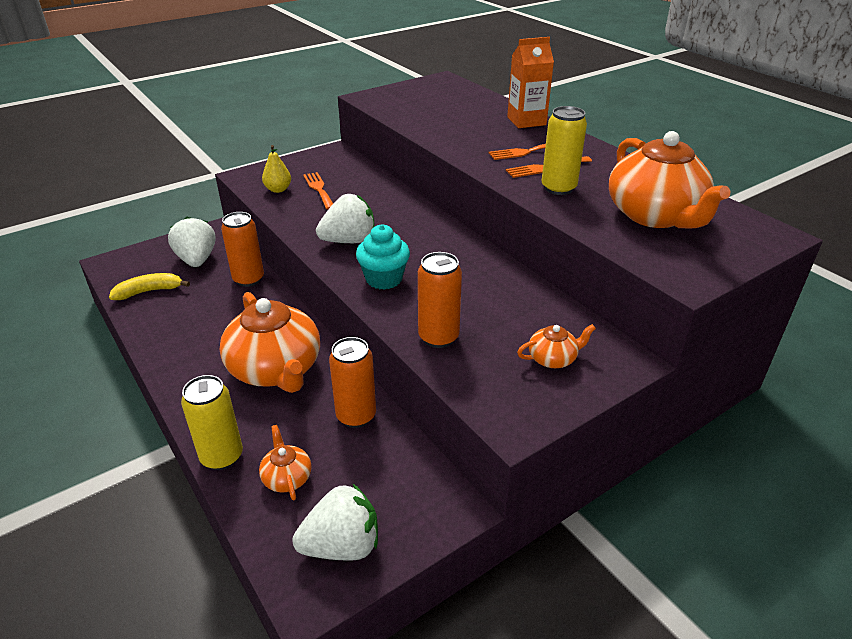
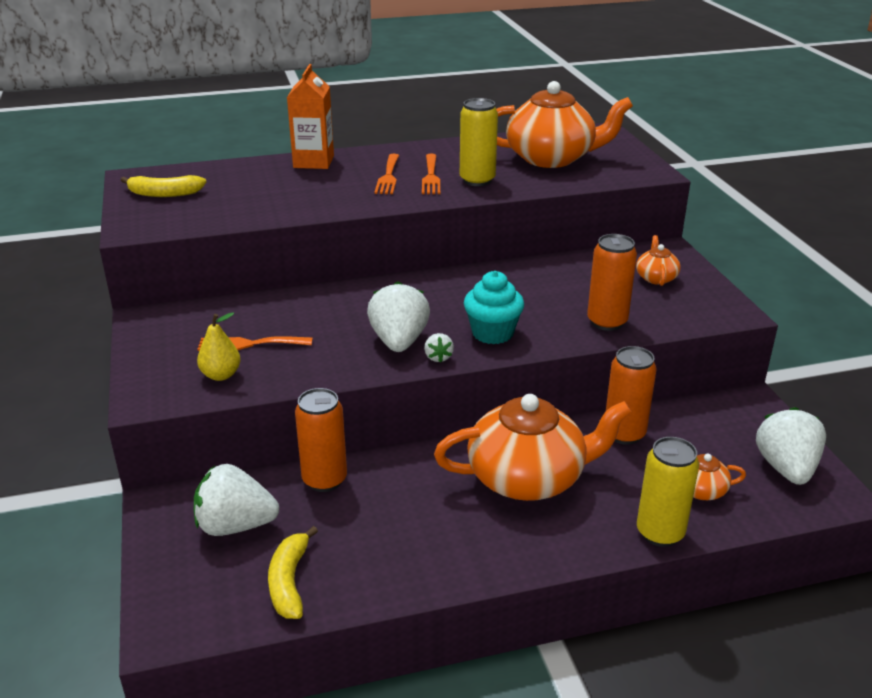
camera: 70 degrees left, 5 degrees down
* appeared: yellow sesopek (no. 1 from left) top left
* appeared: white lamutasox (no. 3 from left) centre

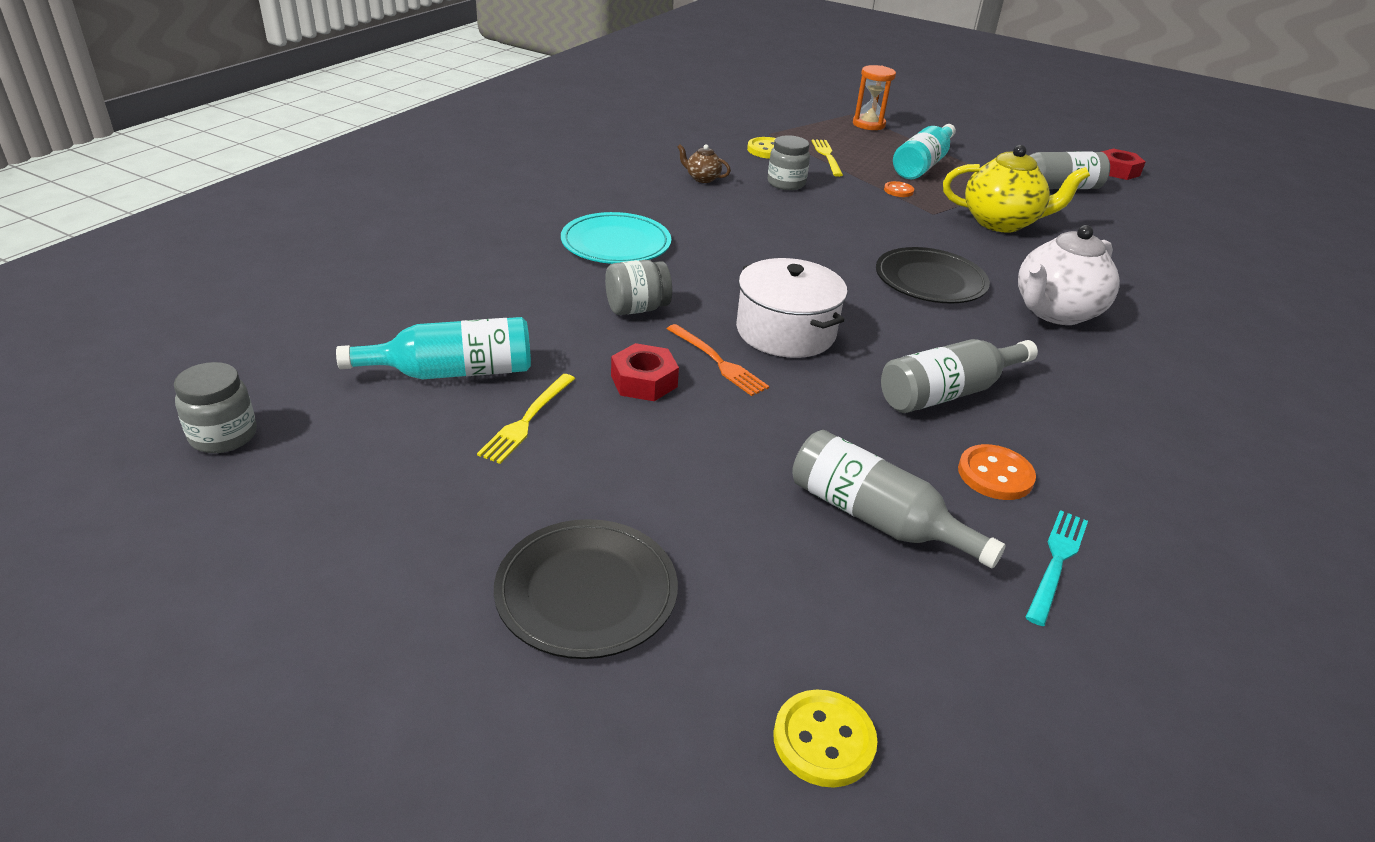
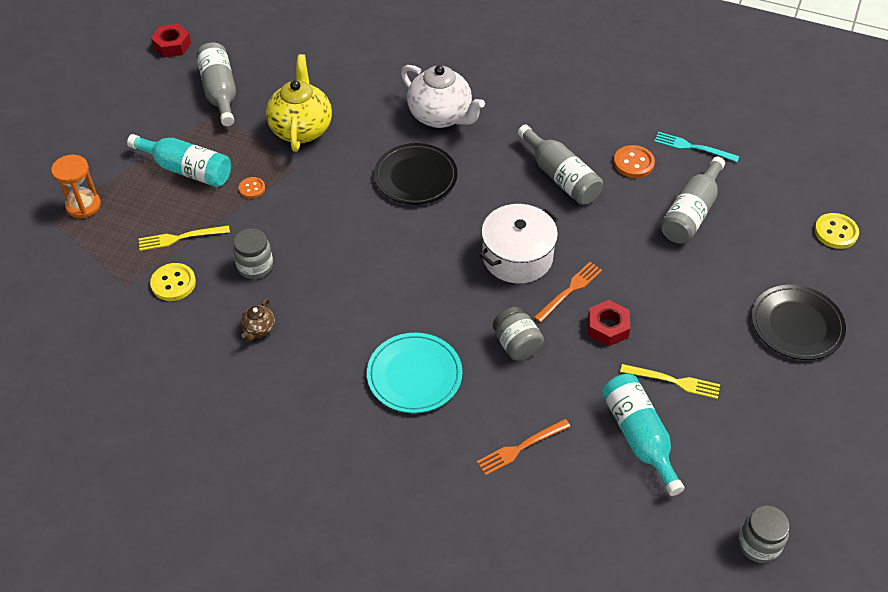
camera: 95 degrees left, 15 degrees up
* appeared: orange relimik (no. 1 from left) bottom centre

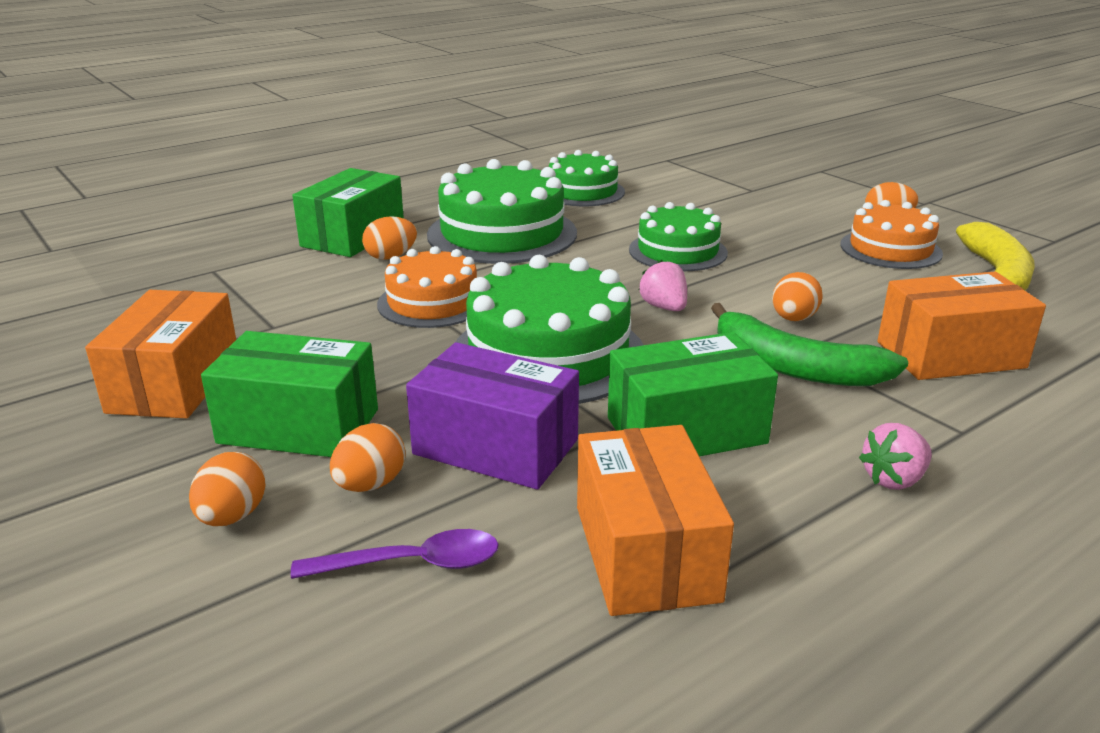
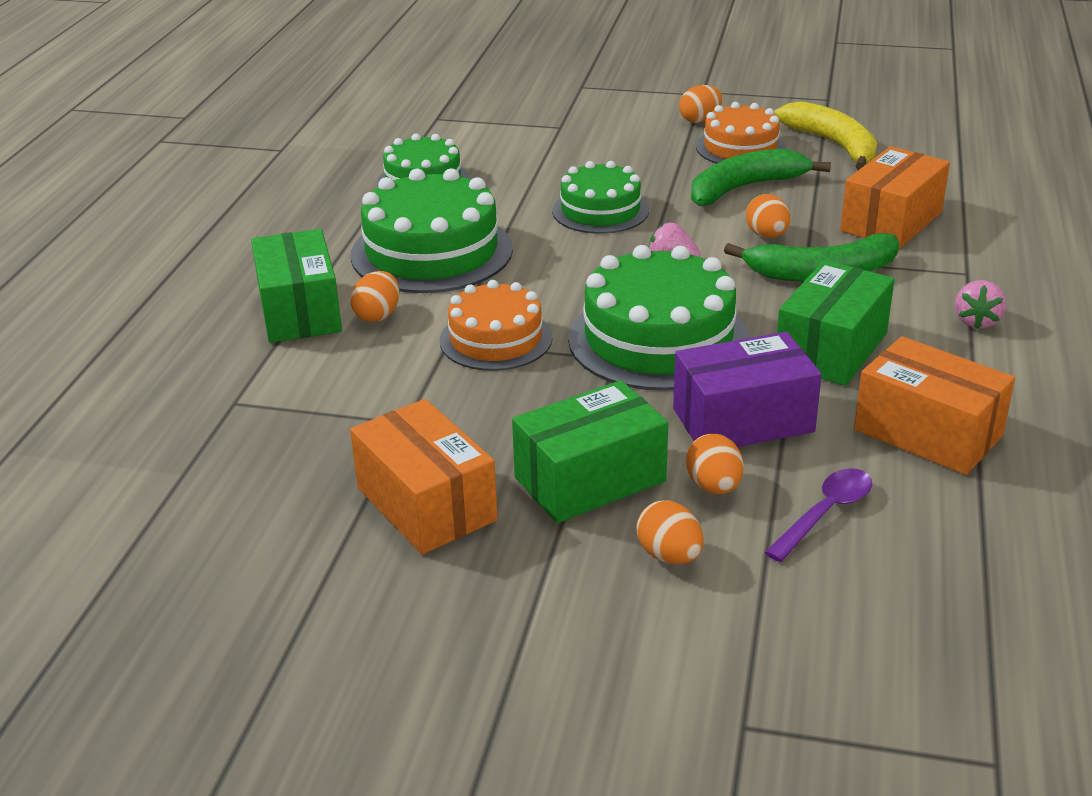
camera: 40 degrees left, 5 degrees up
* appeared: green sesopek (no. 1 from left) top right

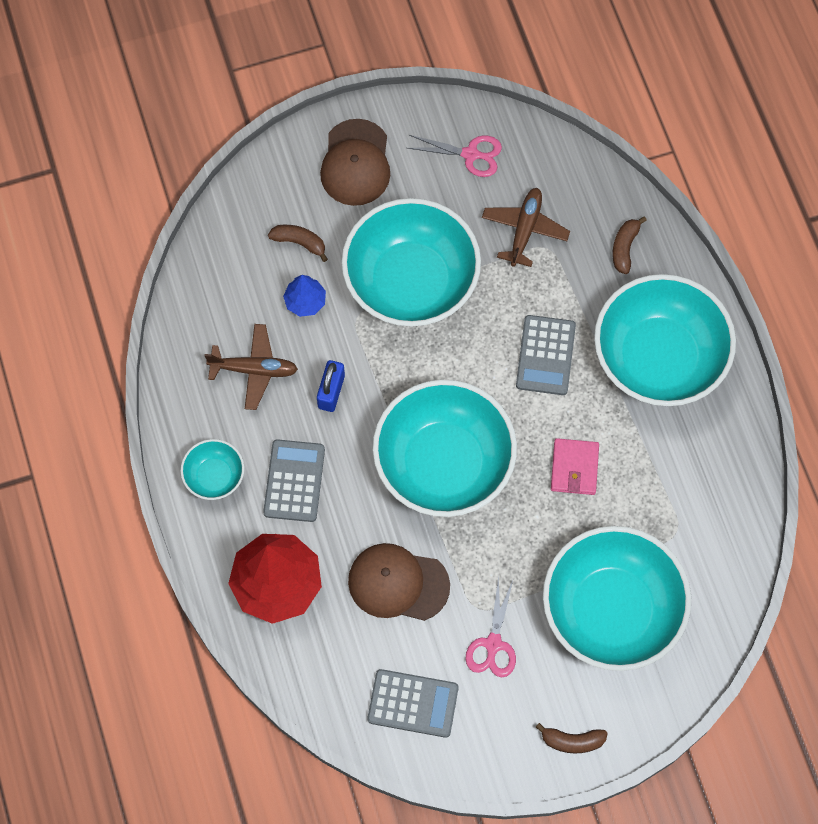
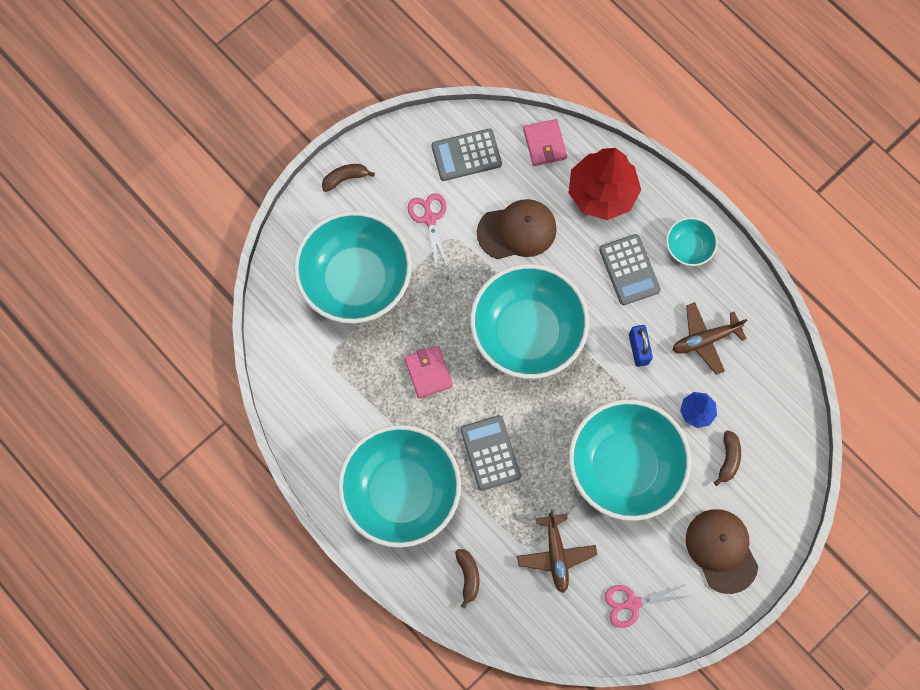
camera: 155 degrees right, 5 degrees up
* spun: brown sesopek (no. 1 from left in the first image) top centre = middle right 75 degrees counterclockwise
* appeared: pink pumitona (no. 2 from left) top centre

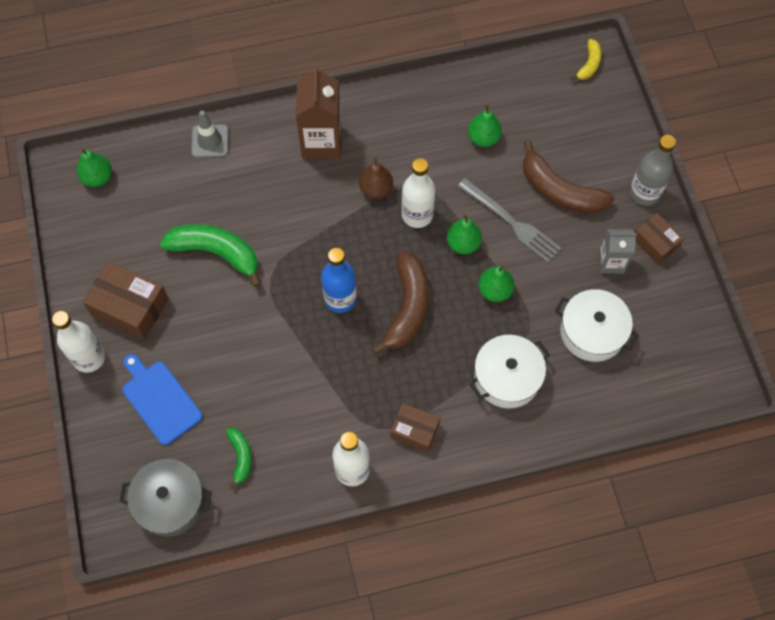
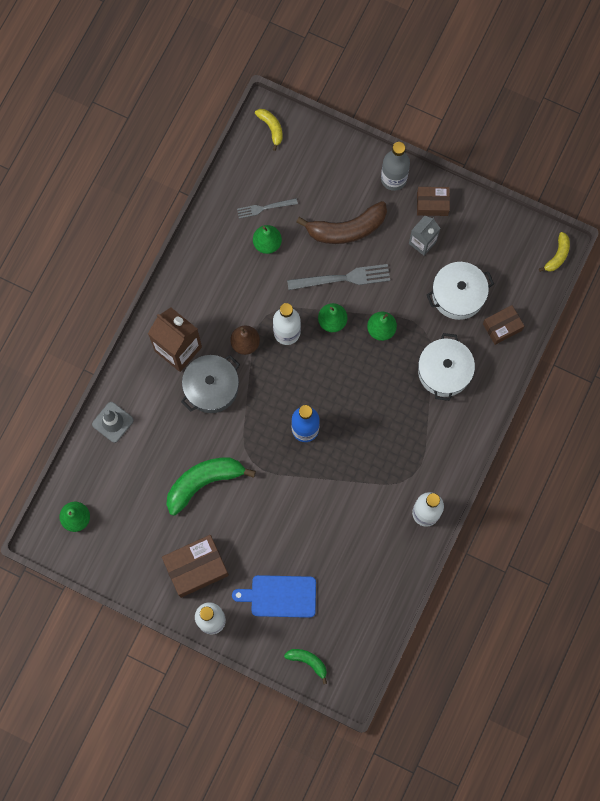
camera: 50 degrees left, 10 degrees up
* missing: brown sesopek (no. 1 from left) centre
* relocated: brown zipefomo (no. 2 from left in the first image) bottom centre to brown zipefomo (no. 3 from left) middle right
* relocated: green sesopek (no. 2 from left) bottom left to bottom centre
* relocated: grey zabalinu bottom left to centre
* appeared: grey relimik (no. 1 from left) top centre
* appeared: yellow sesopek (no. 2 from left) top right

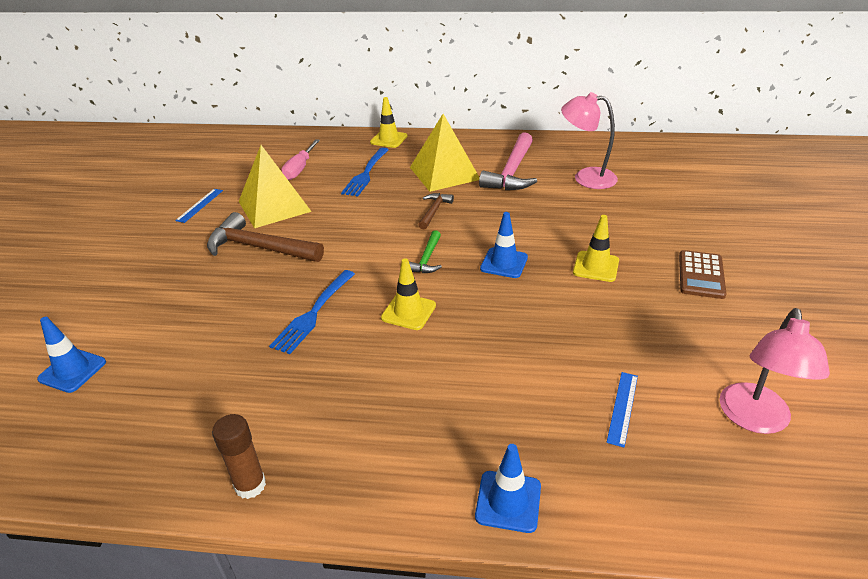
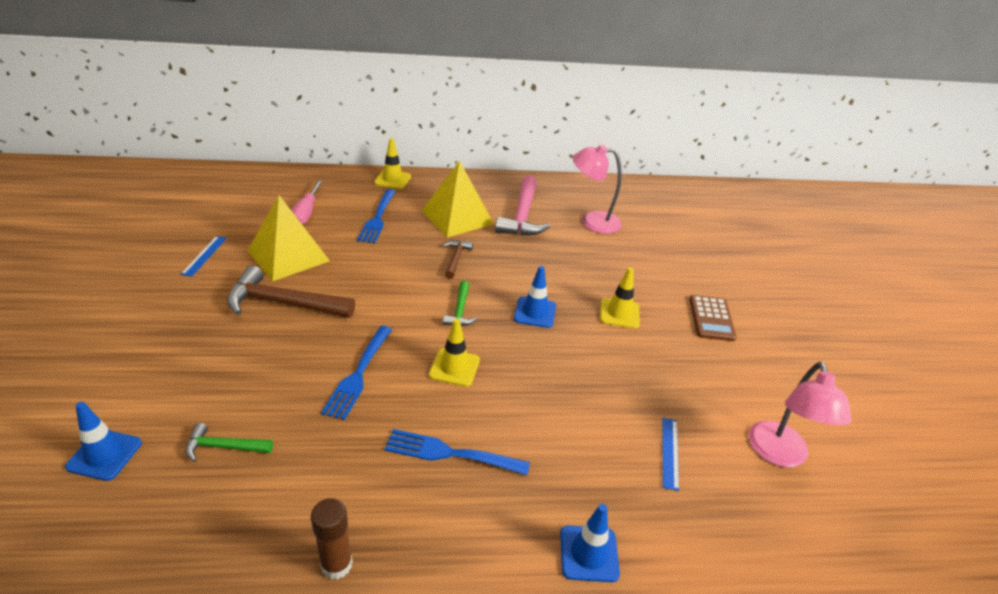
camera: 15 degrees left, 0 degrees up
* appeared: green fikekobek (no. 1 from left) bottom left
* appeared: blue relimik (no. 3 from left) bottom centre

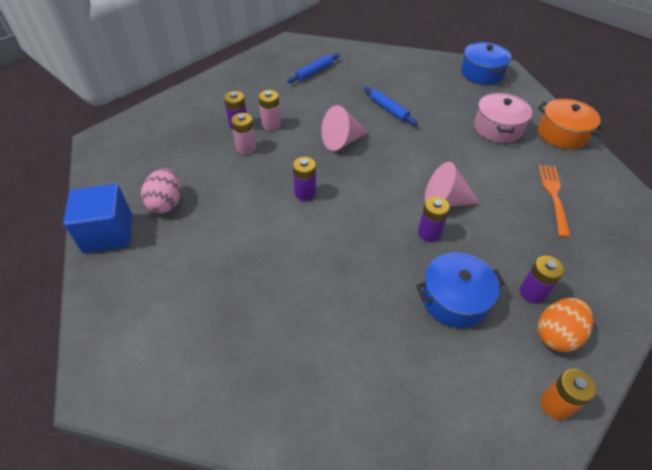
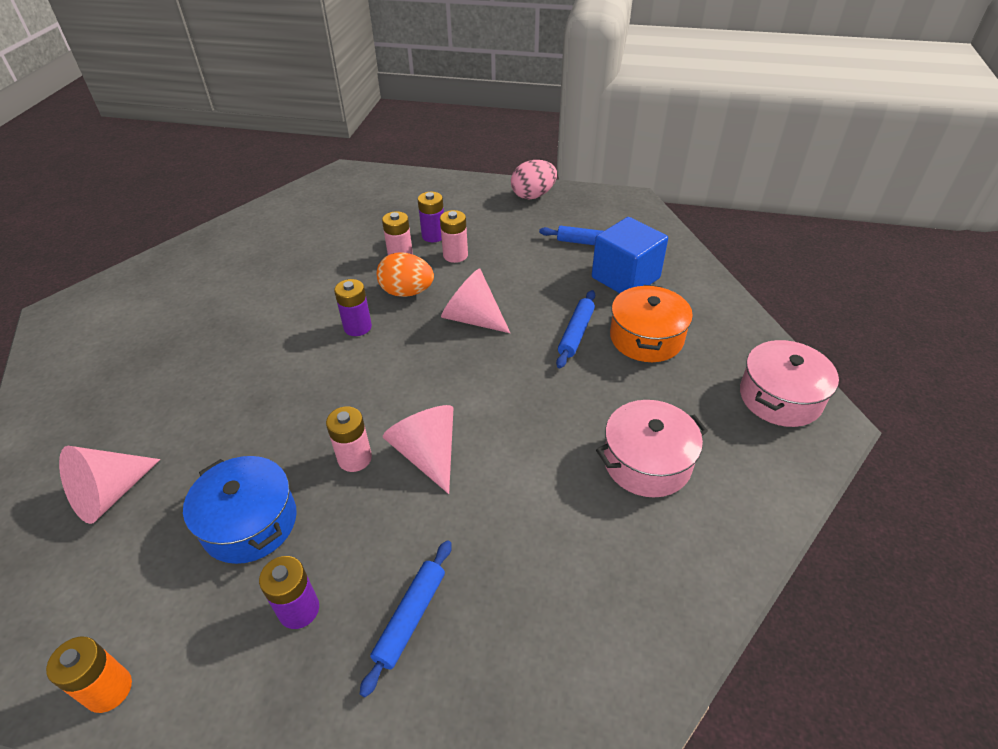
camera: 60 degrees right, 5 degrees down
* colour: blue zabalinu (no. 2 from left) top right to pink zabalinu (no. 2 from left) middle right
* relocated: orange zabalinu top right to centre
* missing: orange relimik middle right
* relocated: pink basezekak middle left to top centre
* relocated: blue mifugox middle left to centre
* colour: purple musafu (no. 3 from left) centre to pink musafu (no. 1 from left) centre
* relocated: orange basezekak bottom right to centre
* appeared: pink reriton (no. 1 from left) middle left
* appeared: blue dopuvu (no. 1 from left) bottom centre

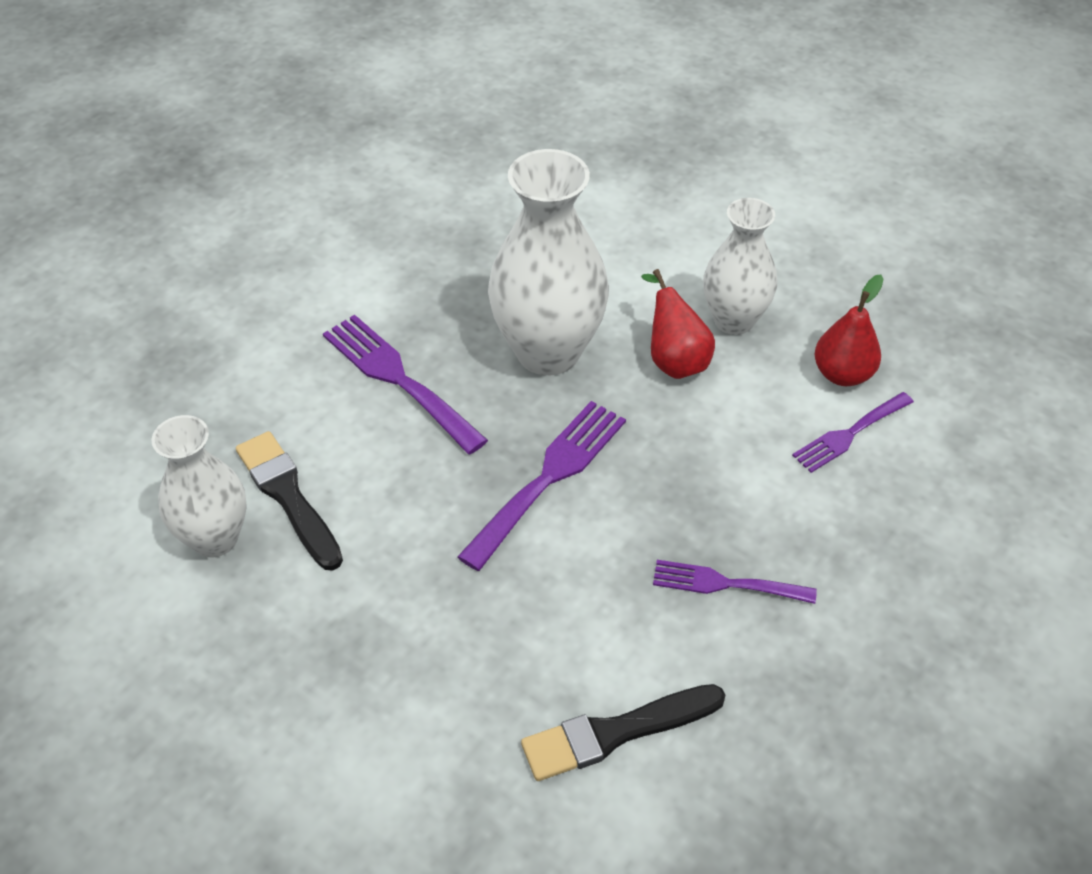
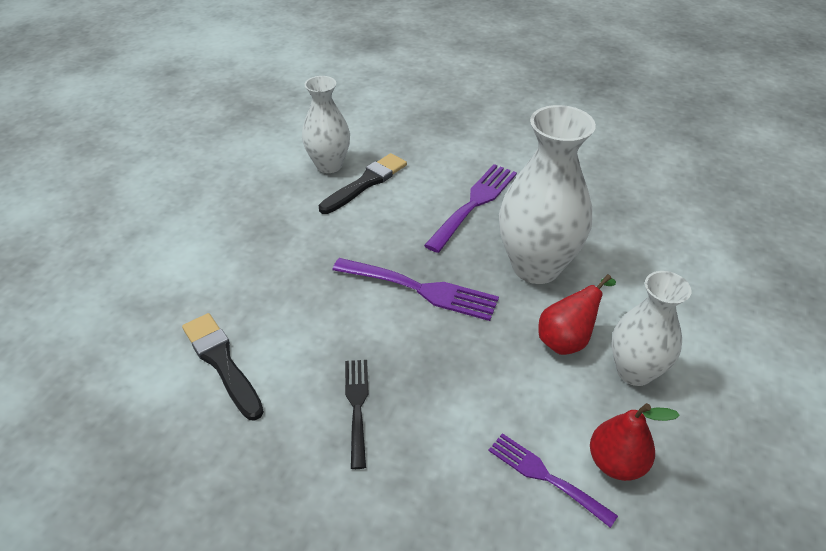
camera: 75 degrees right, 5 degrees down
* colour: purple relimik (no. 3 from left) middle right to black relimik bottom centre

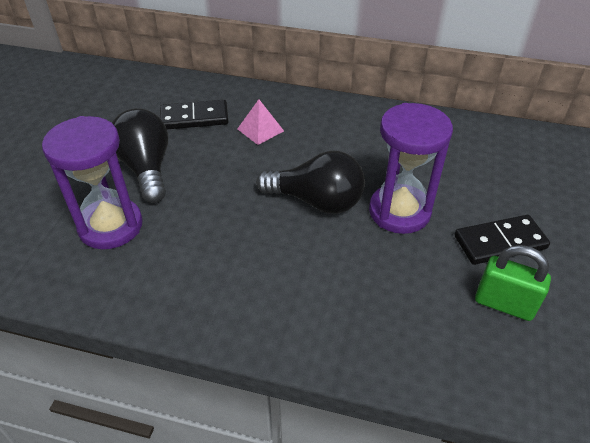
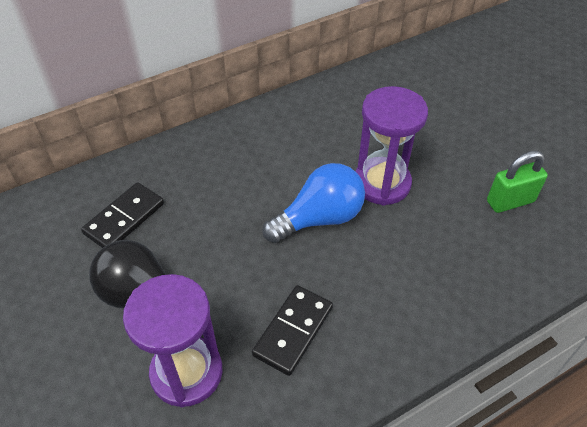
camera: 45 degrees left, 5 degrees up
* missing: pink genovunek top centre
* colour: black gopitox (no. 2 from left) centre to blue gopitox centre
* relocated: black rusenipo (no. 2 from left) middle right to bottom centre

